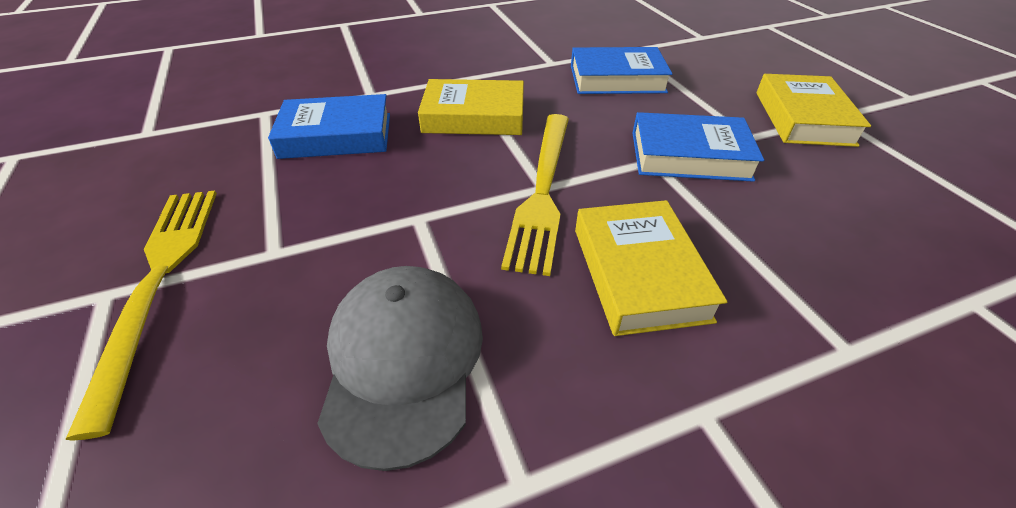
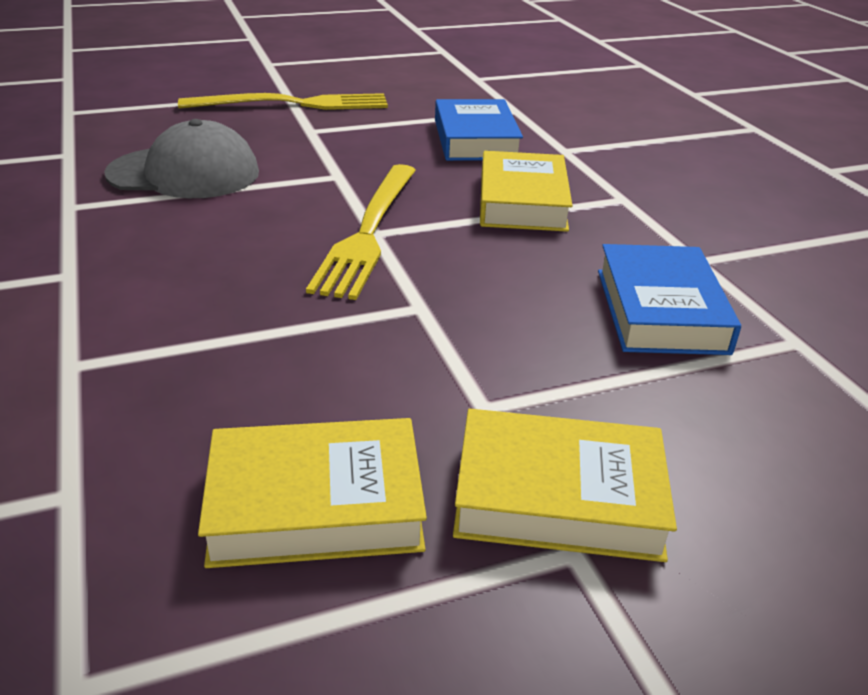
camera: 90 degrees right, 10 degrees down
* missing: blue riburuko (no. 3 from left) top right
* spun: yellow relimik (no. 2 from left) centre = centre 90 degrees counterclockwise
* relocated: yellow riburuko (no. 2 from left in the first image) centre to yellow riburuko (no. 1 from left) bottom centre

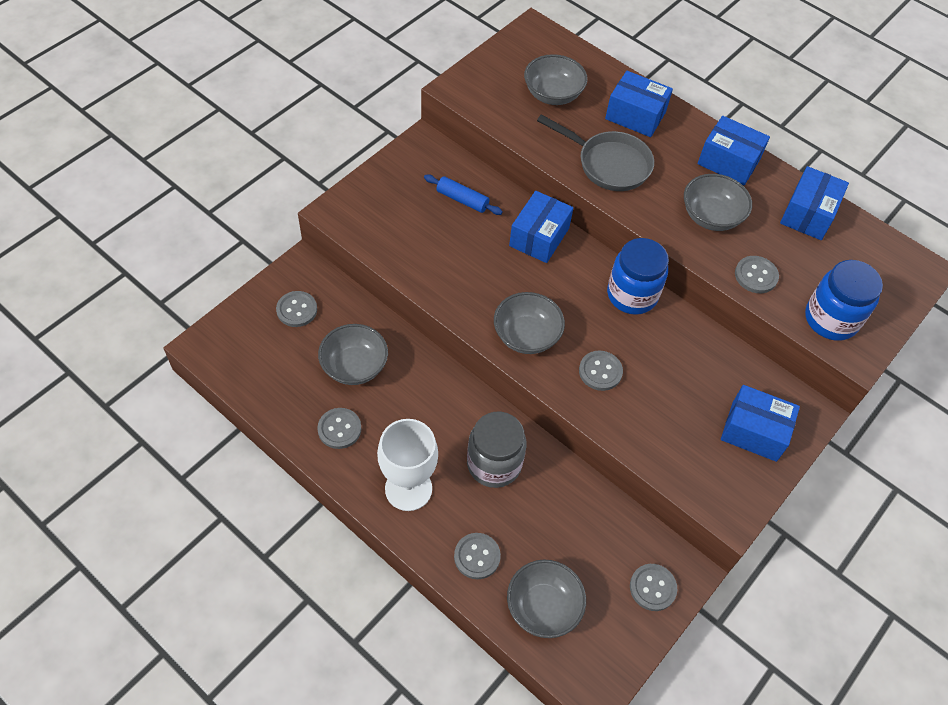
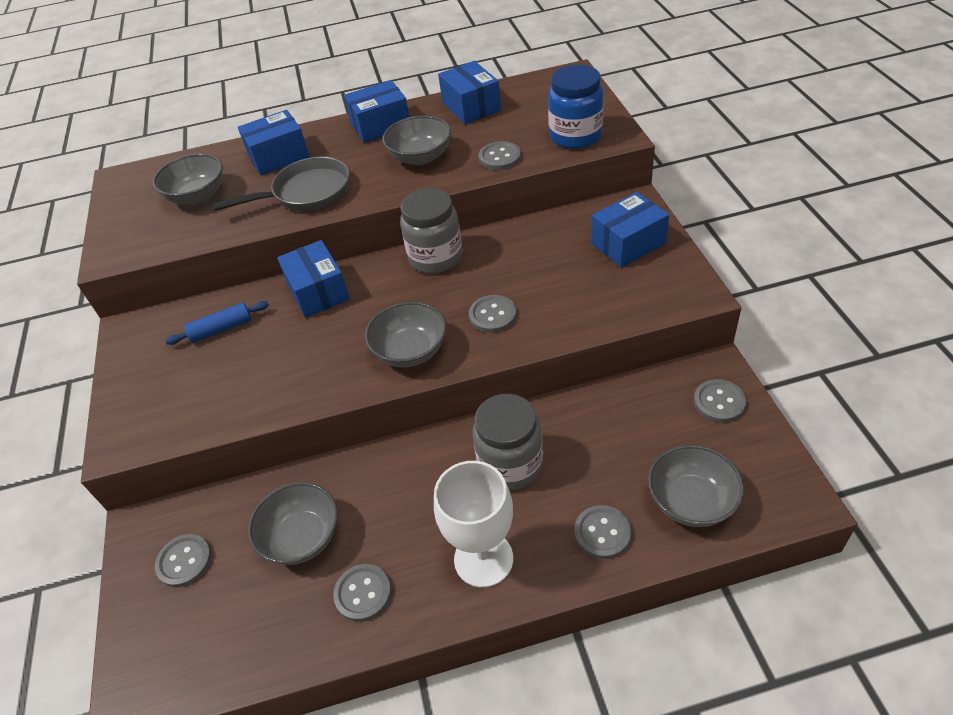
camera: 45 degrees left, 10 degrees down
* colour: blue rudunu (no. 1 from left) middle right to grey rudunu (no. 1 from left) top centre

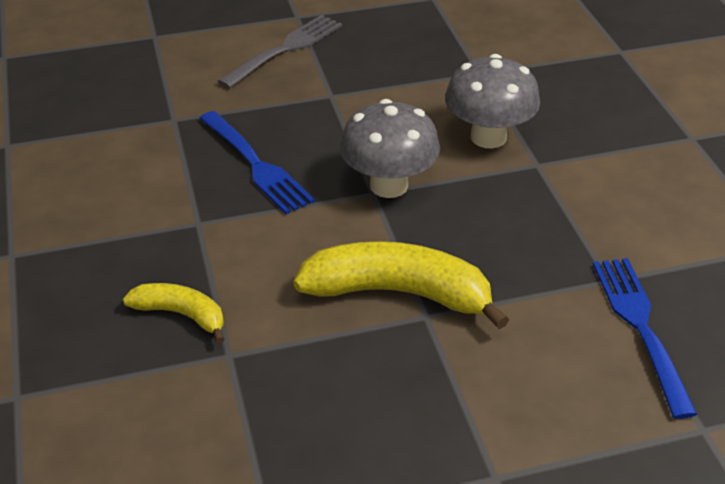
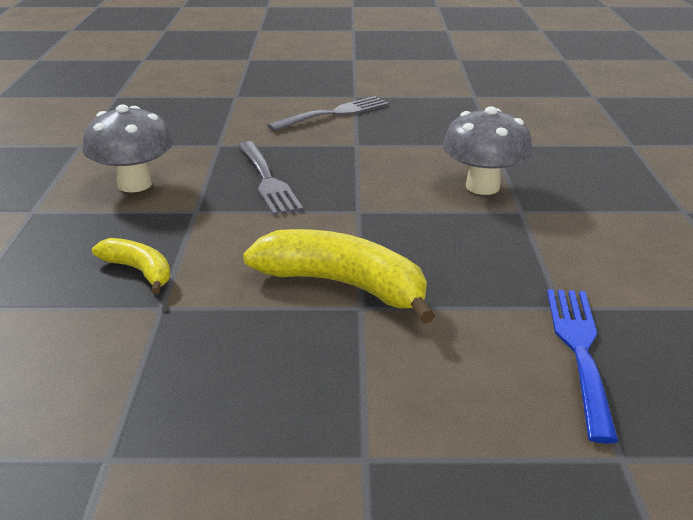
camera: 15 degrees right, 10 degrees down
* relocated: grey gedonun (no. 1 from left) top centre to top left
* colour: blue relimik (no. 1 from left) centre to grey relimik (no. 1 from left) centre

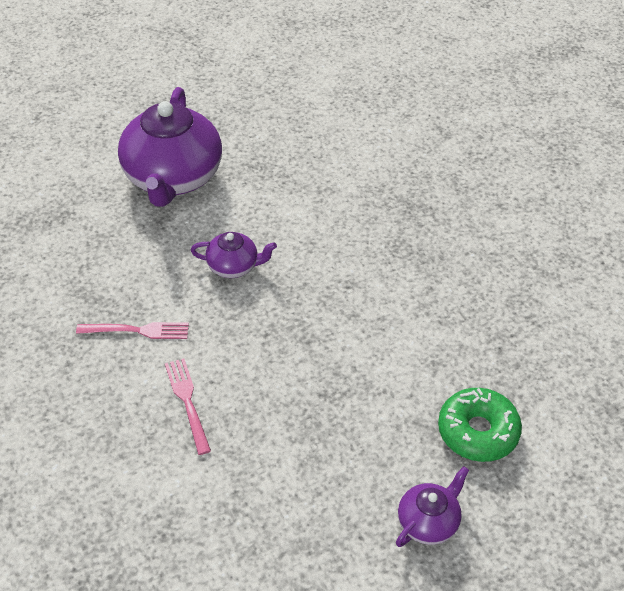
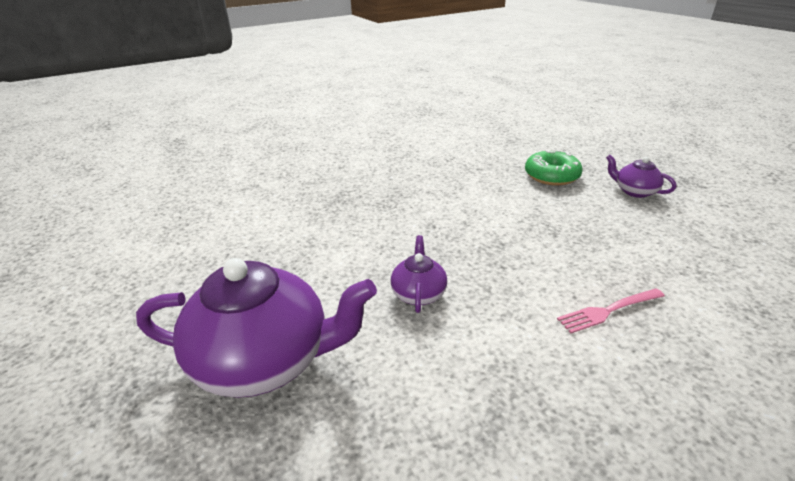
camera: 90 degrees left, 15 degrees down
* missing: pink relimik (no. 1 from left) middle left

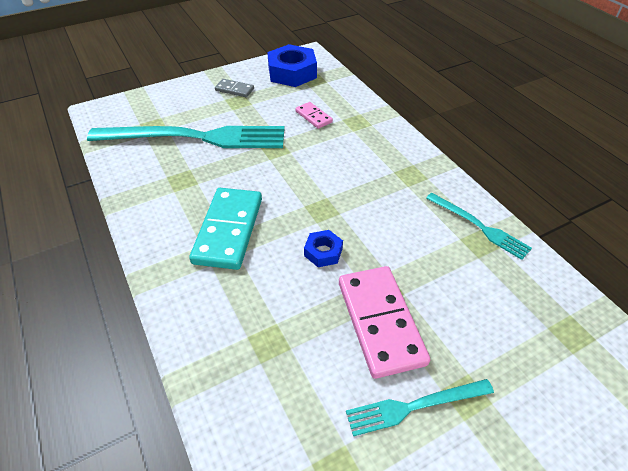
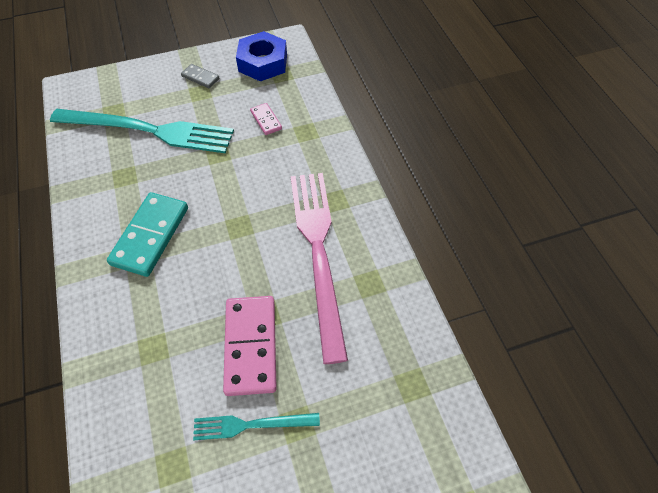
camera: 10 degrees right, 10 degrees up
* missing: turquoise relimik (no. 3 from left) middle right
* missing: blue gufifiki (no. 2 from left) centre
* appeared: pink relimik centre

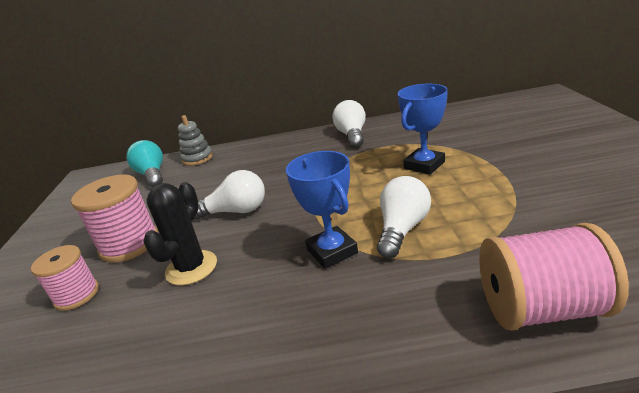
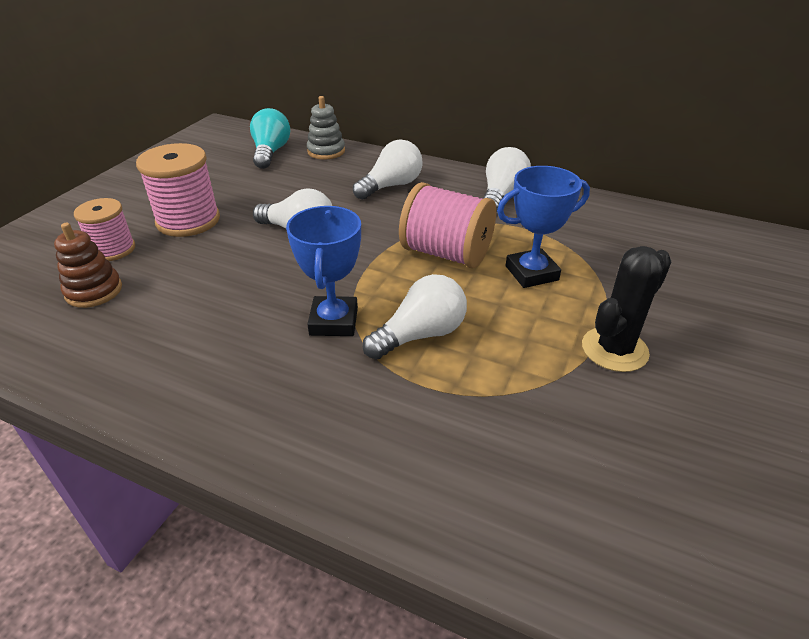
camera: 25 degrees right, 10 degrees up
* relocated: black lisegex middle left to middle right
* relocated: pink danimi (no. 3 from left) bottom right to centre
* appeared: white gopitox (no. 2 from left) top centre
* appeared: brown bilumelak middle left

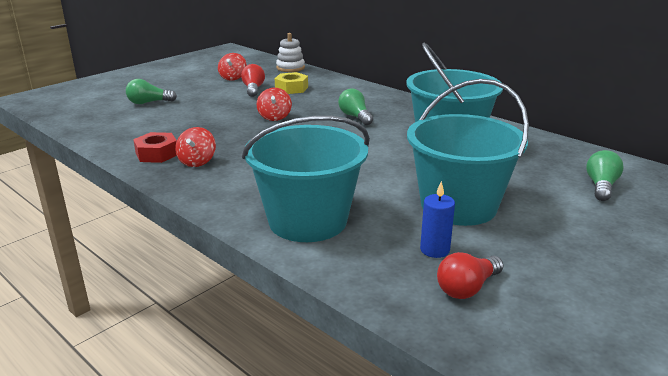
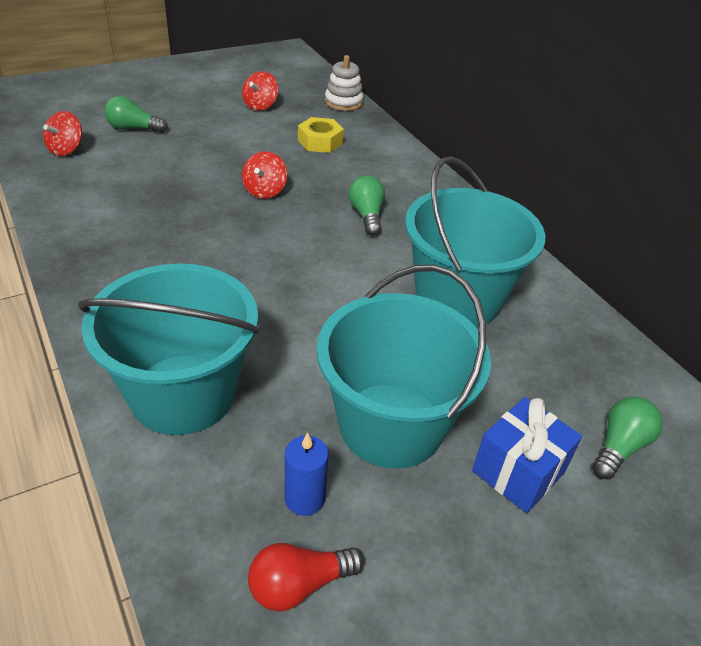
camera: 15 degrees right, 15 degrees up
* missing: red gopitox (no. 1 from left) top centre
* relocated: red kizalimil (no. 1 from left) middle left to top left
* missing: red gufifiki middle left
* appeared: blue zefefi bottom right

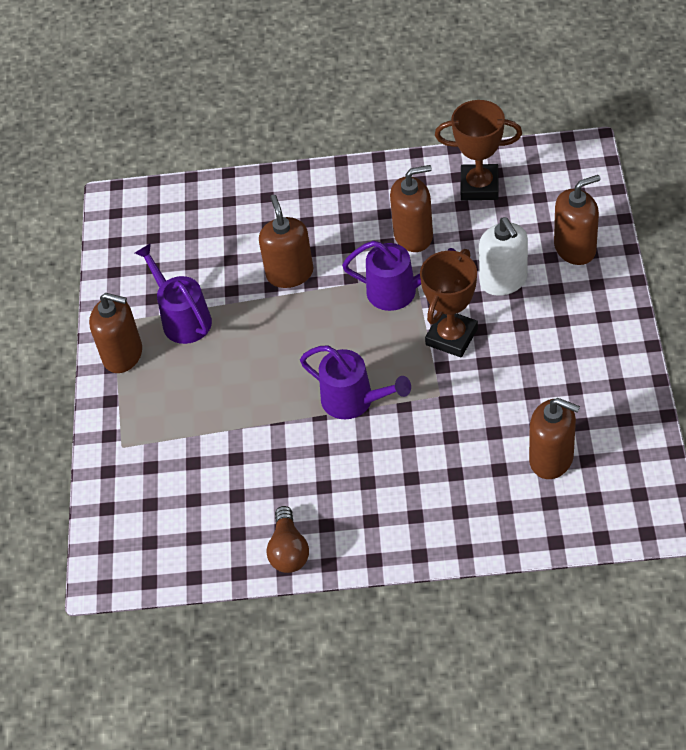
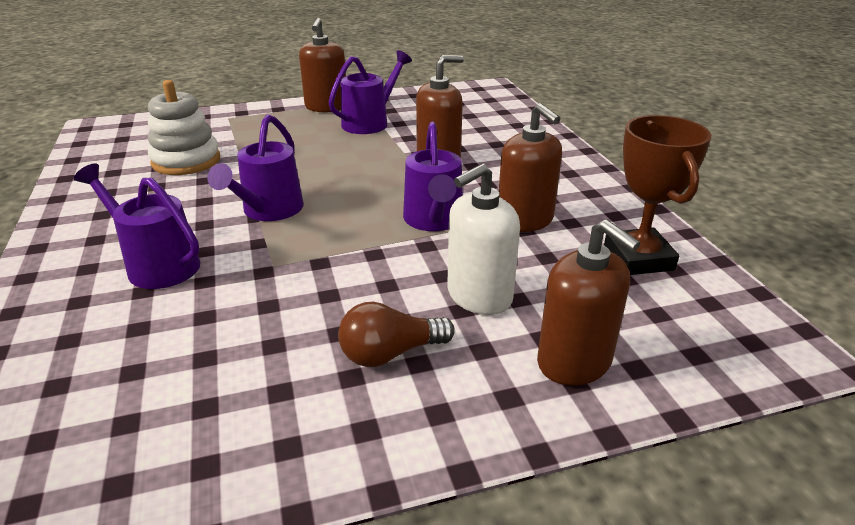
camera: 70 degrees right, 20 degrees down
* missing: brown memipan (no. 1 from left) centre
* missing: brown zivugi (no. 4 from left) middle right
* relocated: brown gopitox bottom centre to centre
* appeared: white bilumelak top left
* appeared: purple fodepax (no. 1 from left) middle left

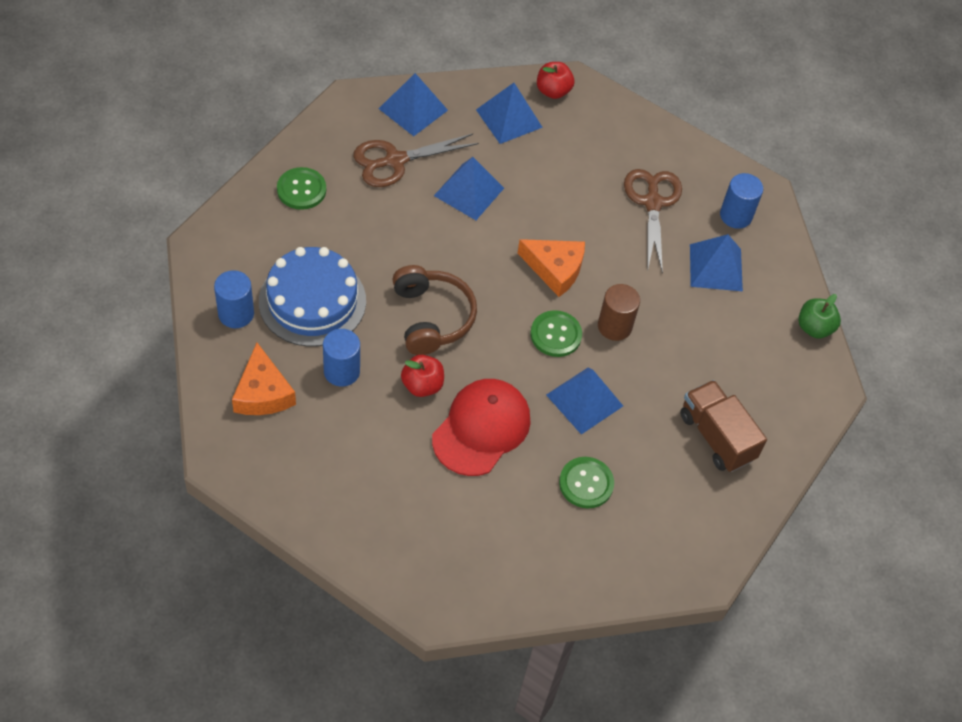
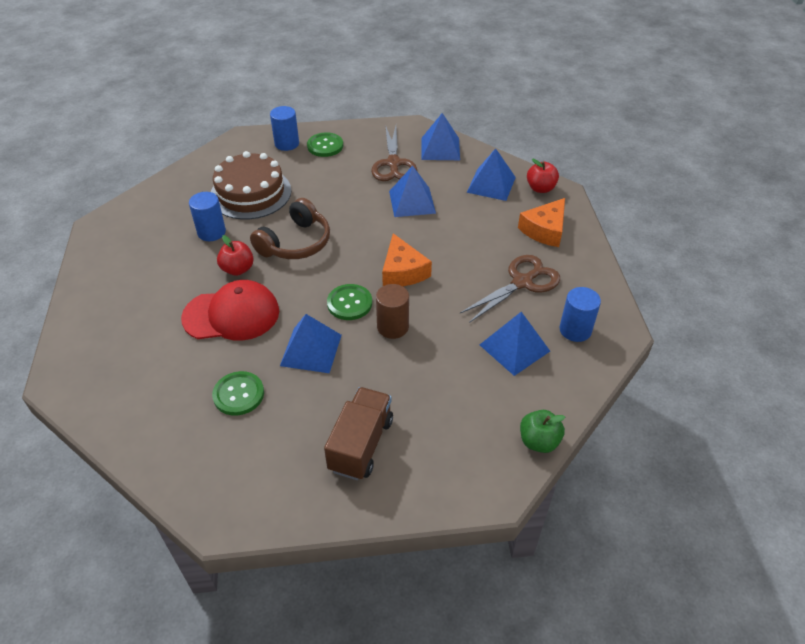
camera: 55 degrees right, 10 degrees down
* spun: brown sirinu (no. 1 from left) top centre = top centre 120 degrees counterclockwise
* colour: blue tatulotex middle left to brown tatulotex top left
* relocated: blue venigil (no. 1 from left in the first image) middle left to blue venigil (no. 2 from left) top centre
* relocated: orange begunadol (no. 1 from left in the first image) middle left to orange begunadol (no. 2 from left) middle right

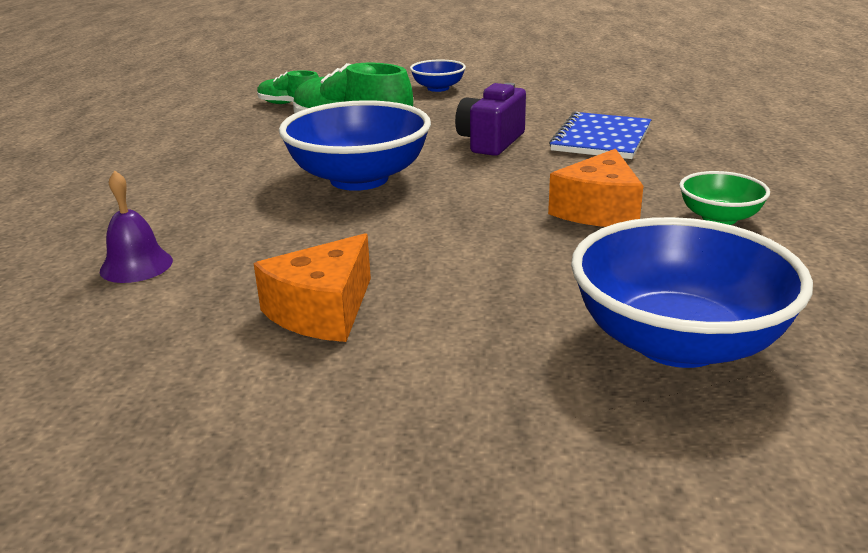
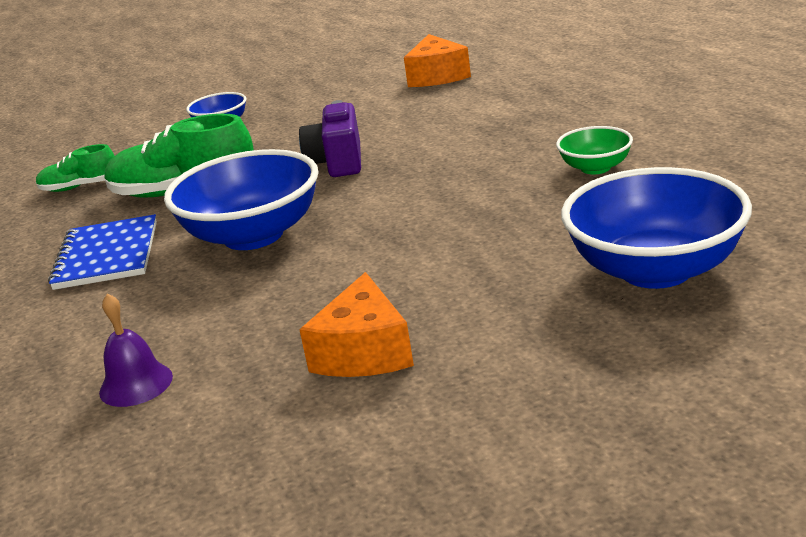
camera: 25 degrees left, 0 degrees up
* relocated: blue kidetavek top right to middle left
* relocated: orange begunadol (no. 2 from left) middle right to top centre

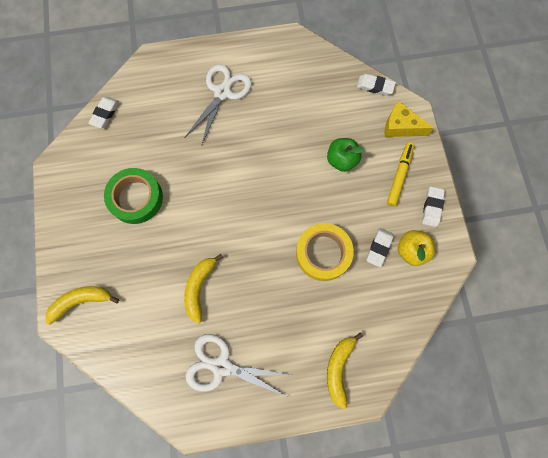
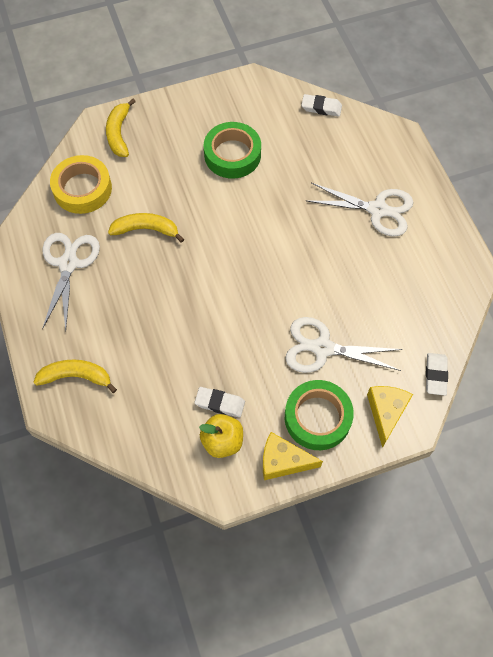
camera: 80 degrees right, 10 degrees down
* exchanged: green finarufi centre to white sirinu (no. 2 from left) middle right
* exchanged: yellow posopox middle right to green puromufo (no. 2 from left) centre
* exchanged: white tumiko (no. 4 from left) middle right to yellow begunadol (no. 1 from left) bottom centre
* relocated: yellow puromufo centre to top left
* spun: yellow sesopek (no. 1 from left in the first image) middle left = top left 150 degrees counterclockwise

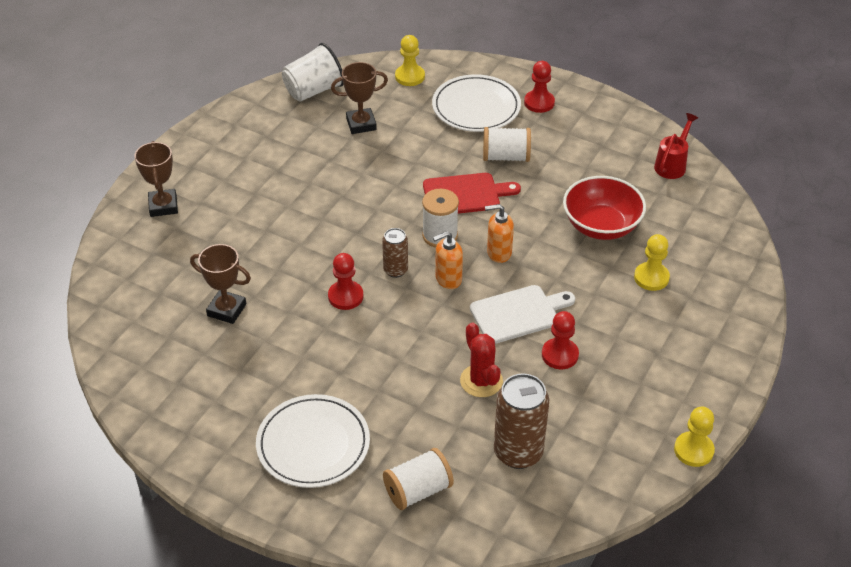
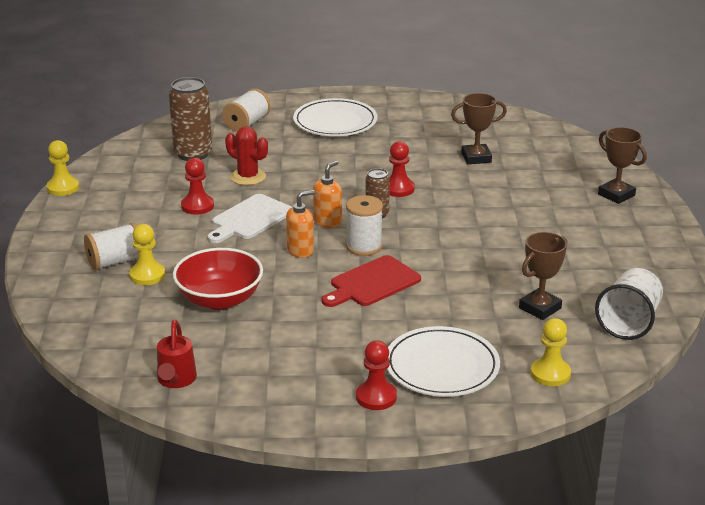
camera: 150 degrees right, 15 degrees down
* relocated: white danimi (no. 3 from left in the first image) top centre to white danimi (no. 1 from left) middle left

